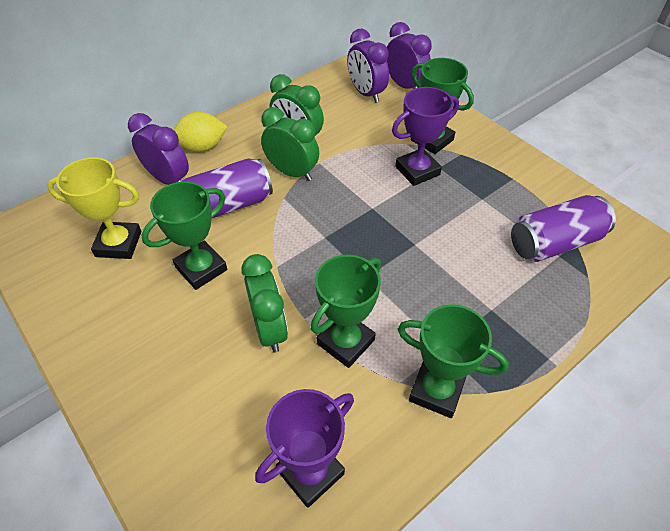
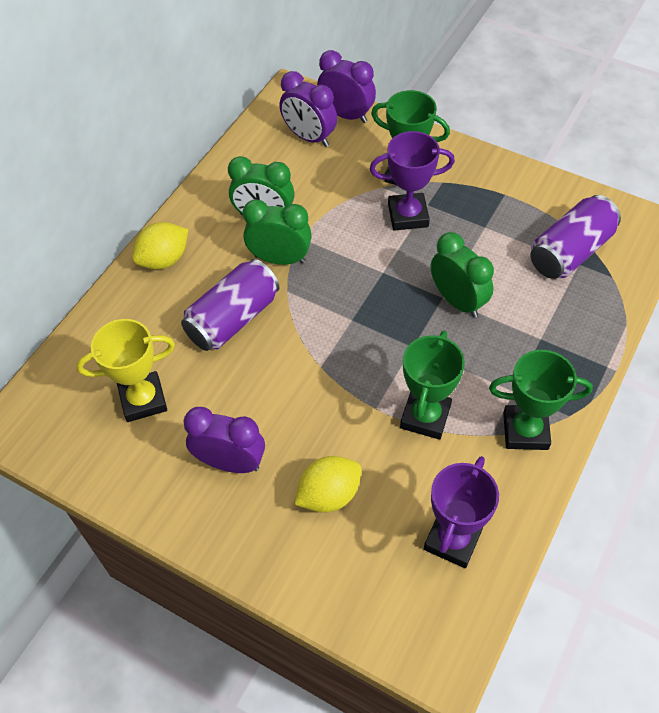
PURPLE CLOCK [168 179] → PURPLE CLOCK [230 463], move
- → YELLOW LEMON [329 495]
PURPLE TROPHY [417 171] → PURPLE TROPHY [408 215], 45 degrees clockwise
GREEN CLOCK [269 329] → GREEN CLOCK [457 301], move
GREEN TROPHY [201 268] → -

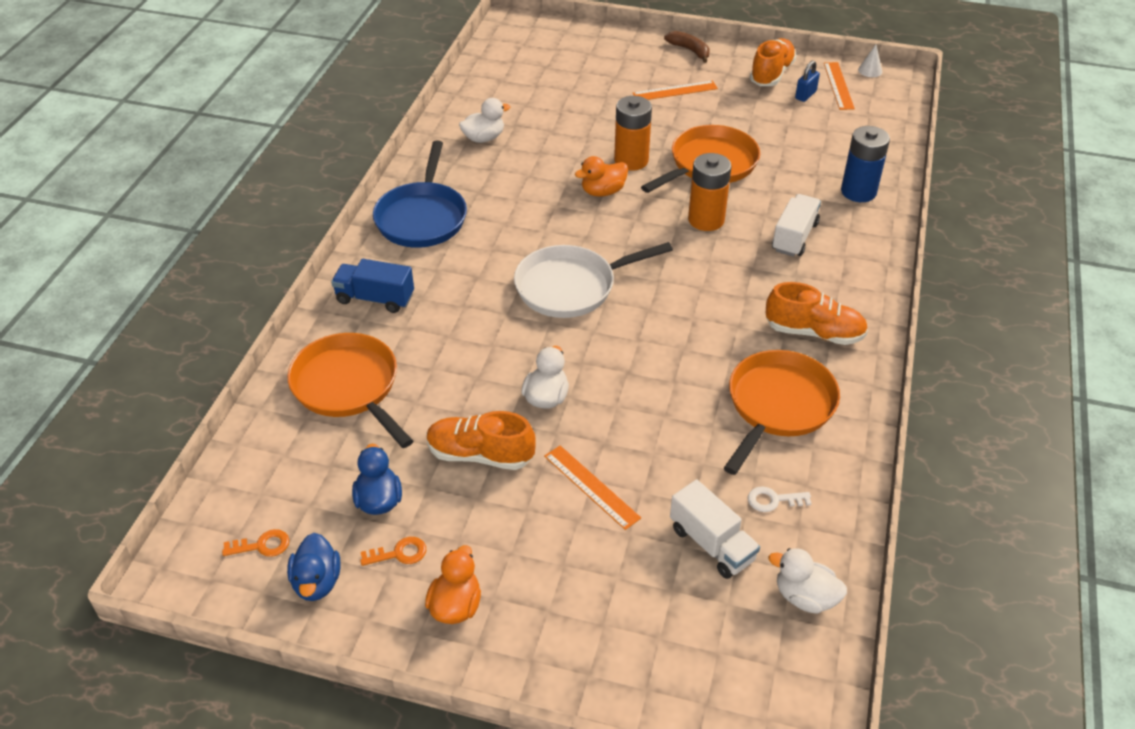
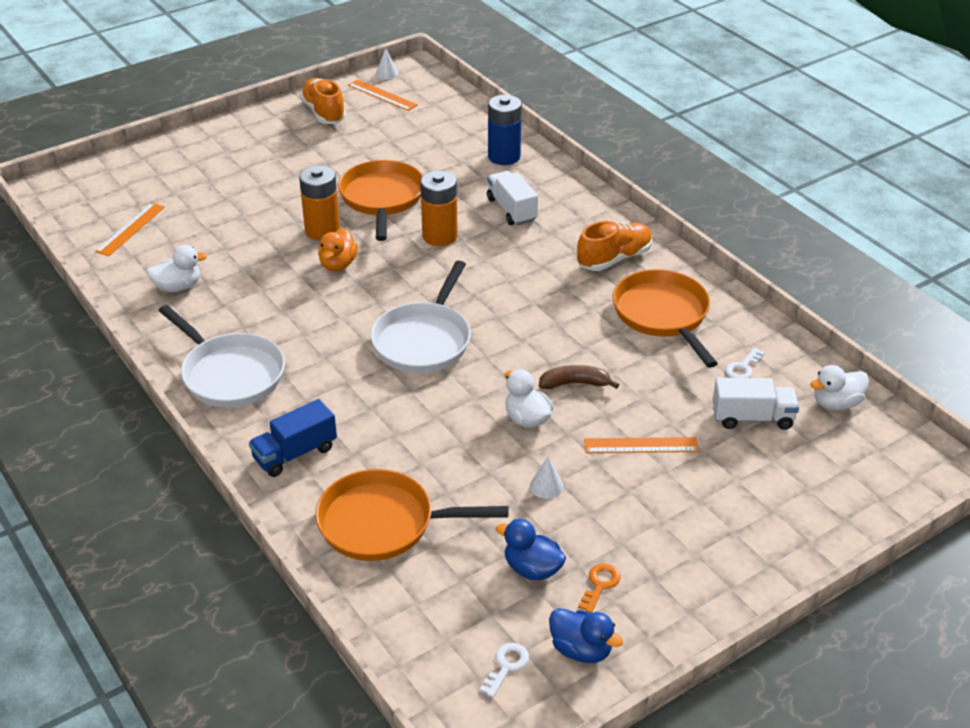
ORANGE RULER [675 91] → ORANGE RULER [130 229], move
WHITE DUCK [484 138] → WHITE DUCK [178 287], 60 degrees clockwise
BLUE PAN [422 217] → WHITE PAN [229 374]
ORANGE KEY [262 545] → WHITE KEY [506 666]
ORANGE SHOE [480 455] → WHITE CONE [546 486]
BROWN BANANA [690 50] → BROWN BANANA [575 384], move
ORANGE DUCK [455 606] → -
BLUE PADLOCK [805 95] → -

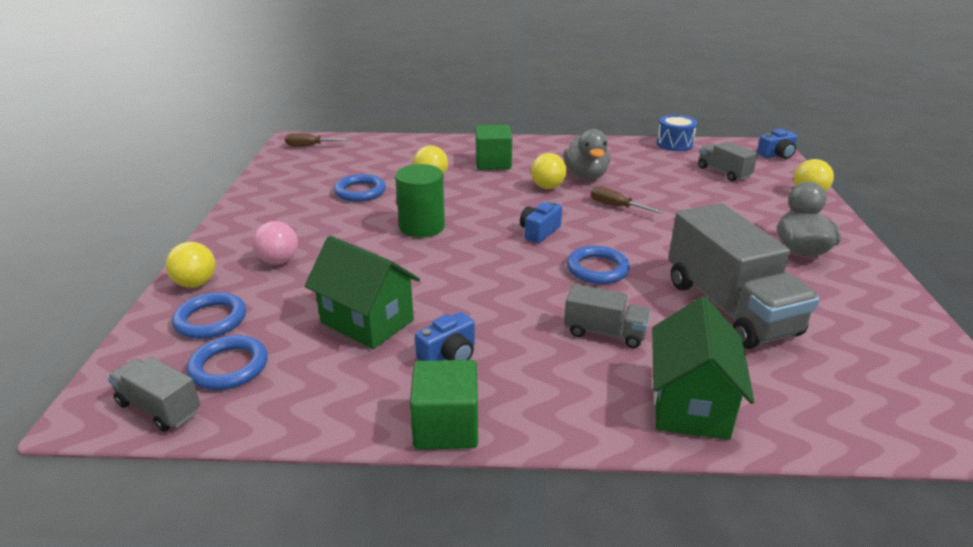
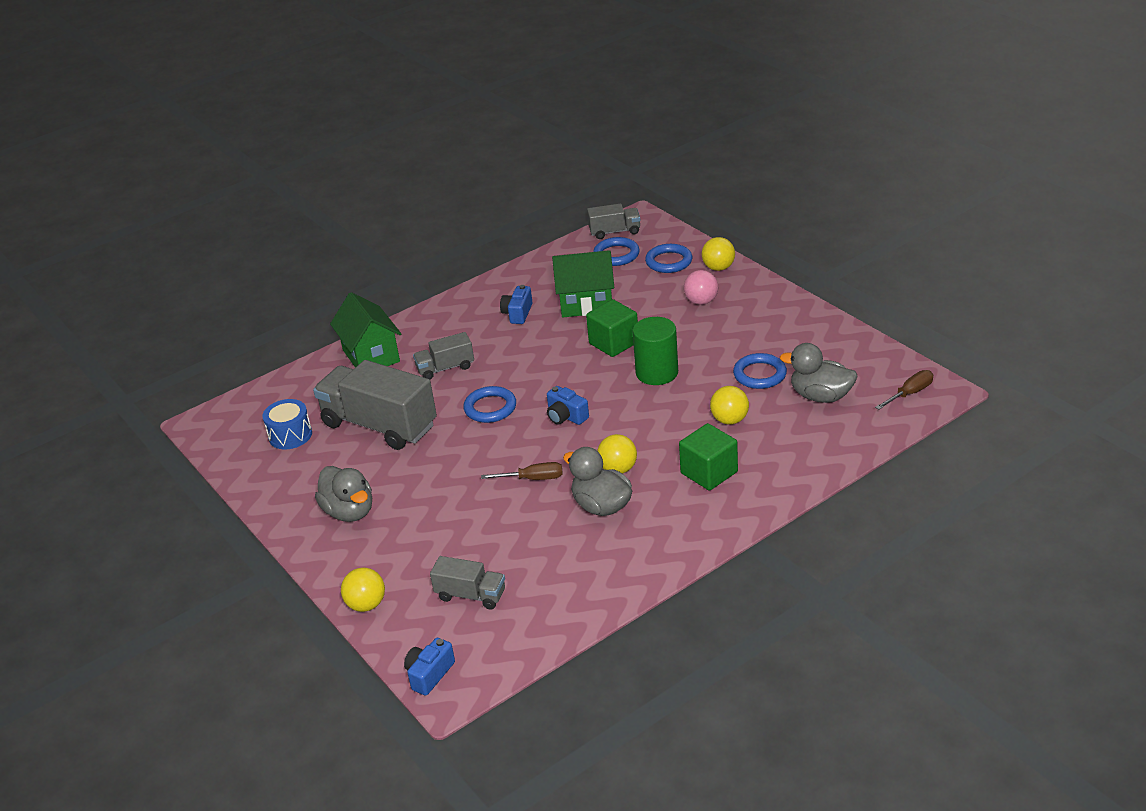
BLUE DRUM [674 144] → BLUE DRUM [290 435], move
BLUE CAMERA [539 232] → BLUE CAMERA [566 416], 135 degrees clockwise
GREEN CUBE [446 427] → GREEN CUBE [614 343], move
- → GREY DUCK [821 396]

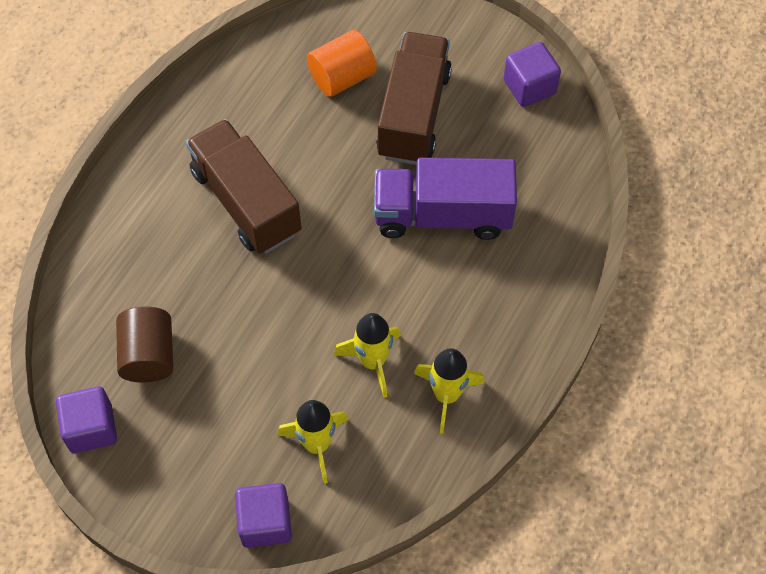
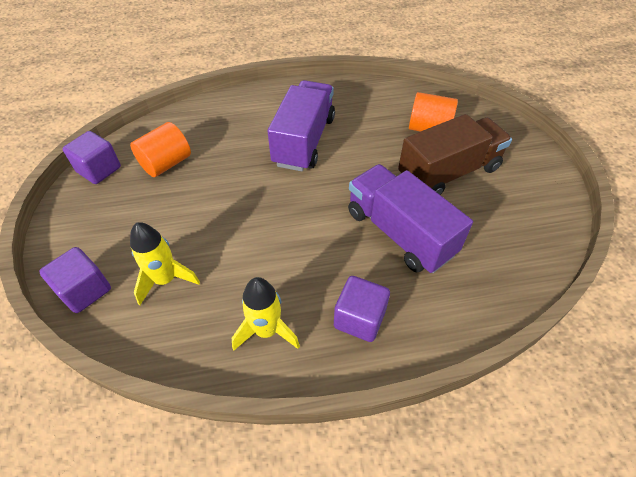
BROWN CYLINDER [149 355] → ORANGE CYLINDER [166 163]
BROWN TRUCK [246 202] → PURPLE TRUCK [304 141]
PURPLE CUBE [529 87] → PURPLE CUBE [359 318], move
YELLOW ROCKET [372 361] → -

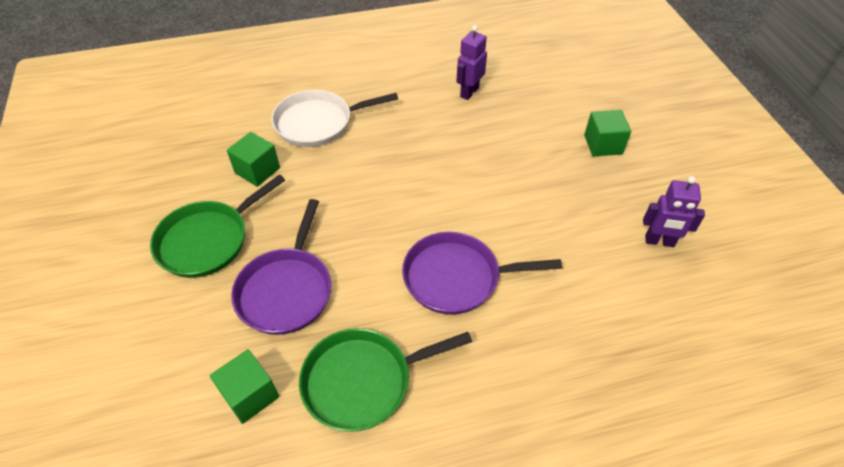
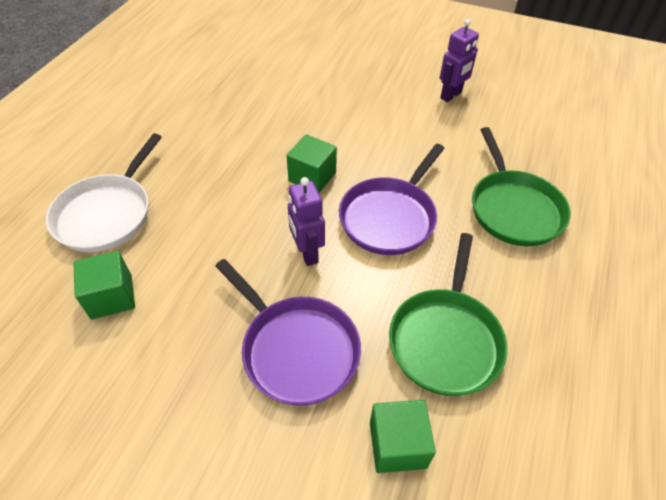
GREEN CUBE [603 144] → GREEN CUBE [312 177], move
PURPLE ROBOT [469 92] → PURPLE ROBOT [307 253], move
GREEN PAN [207 241] → GREEN PAN [514 209], move

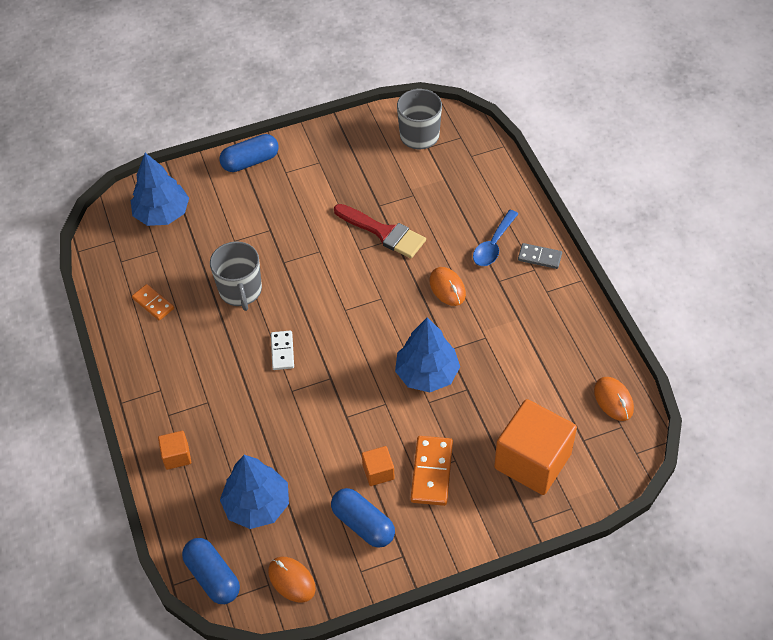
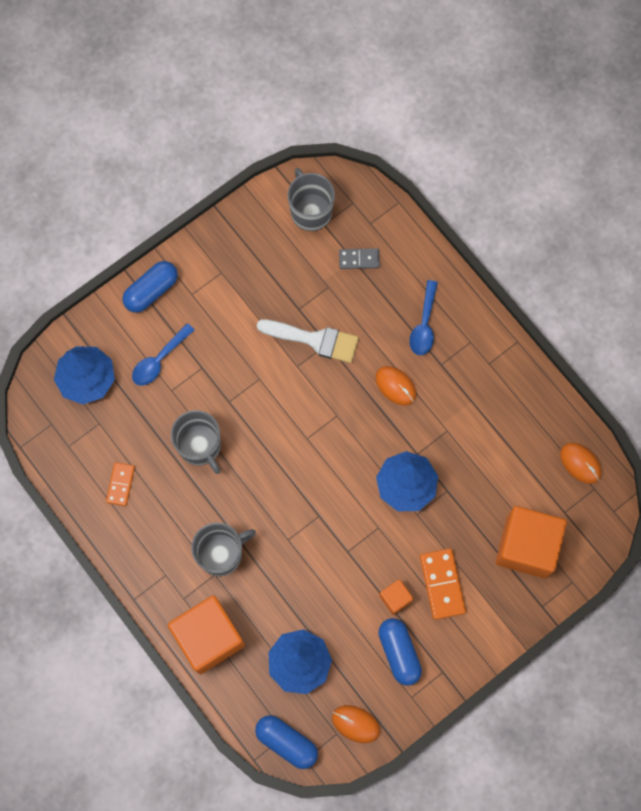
ORANGE DOMINO [153 303] → ORANGE DOMINO [120 484], 75 degrees clockwise
- → BLUE SPOON [159 360]
ORANGE CUBE [177 456] → ORANGE CUBE [208 637], x2.22
- → GREY MUG [221 554]
RED BRUSH [384 233] → WHITE BRUSH [314 340]
GREY DOMINO [539 257] → GREY DOMINO [359 259], move
BLUE CAPSULE [363 524] → BLUE CAPSULE [399 653], 45 degrees clockwise
WHITE DOMINO [282 351] → -

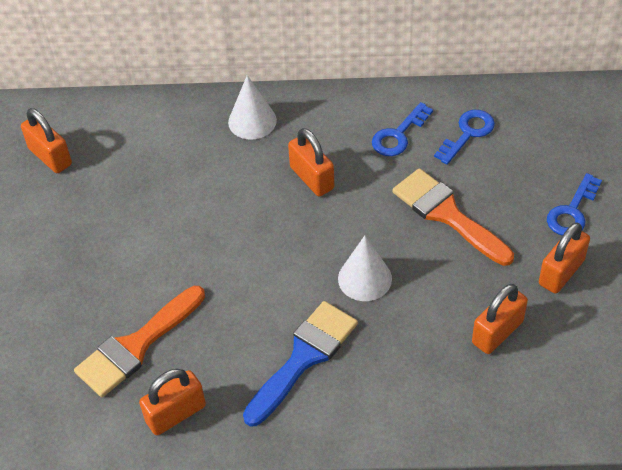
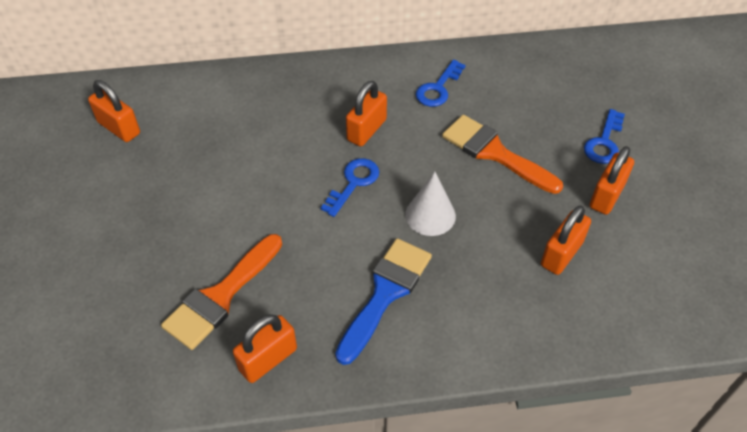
BLUE KEY [468 134] → BLUE KEY [353 183], move
ORANGE PADLOCK [312 178] → ORANGE PADLOCK [366 130], 75 degrees clockwise
WHITE CONE [252 121] → -

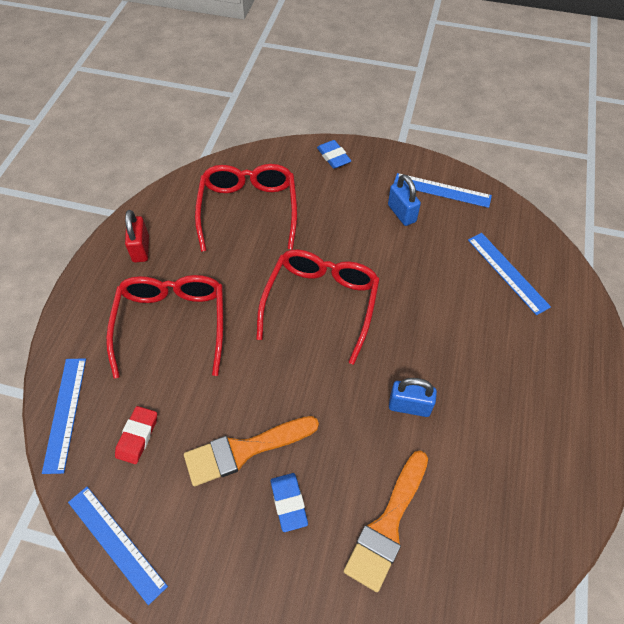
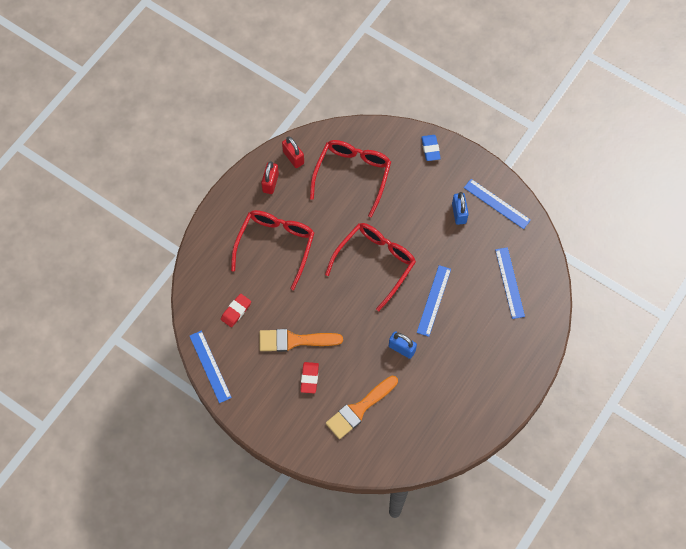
- → RED PADLOCK [293 157]
BLUE ERASER [289 503] → RED ERASER [309 378]
BLUE RULER [65 413] → BLUE RULER [433 300], move

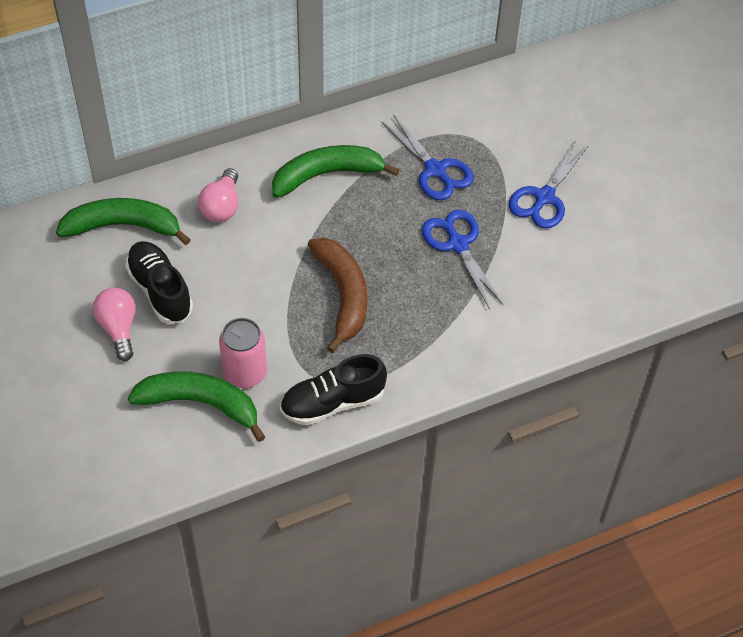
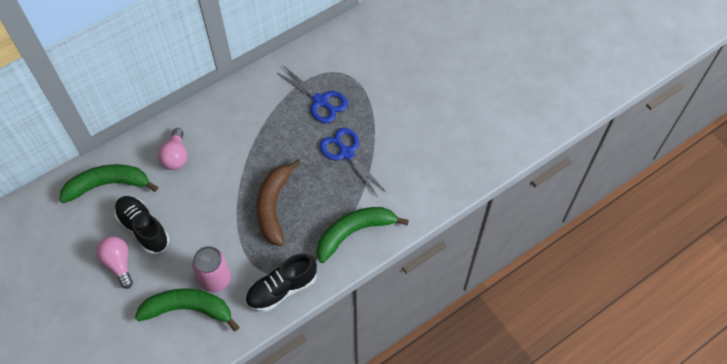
BROWN BANANA [343 295] → BROWN BANANA [274 206], 150 degrees counterclockwise
GREEN BANANA [326 175] → GREEN BANANA [354 233], move
BLUE SCISSORS [544 197] → -

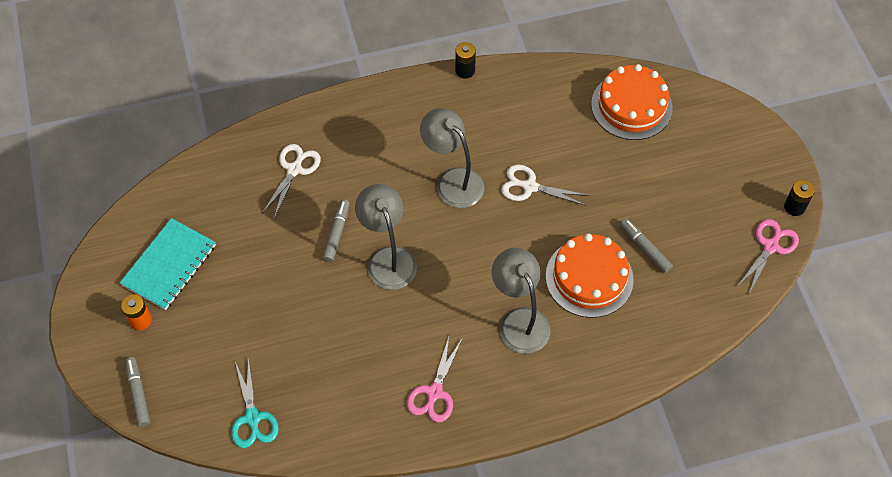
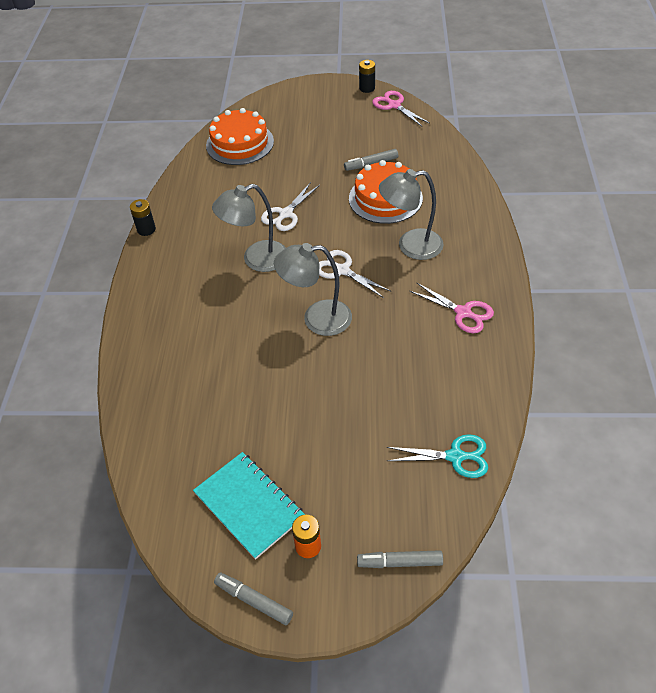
GREY MARKER [337 233] → GREY MARKER [254 601], move
WHITE SCISSORS [294 170] → WHITE SCISSORS [342 270], move

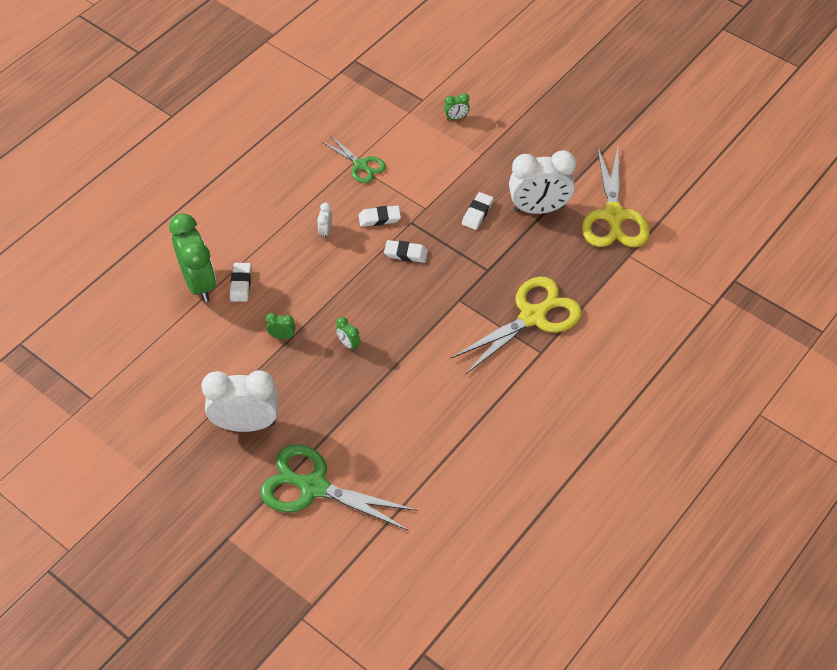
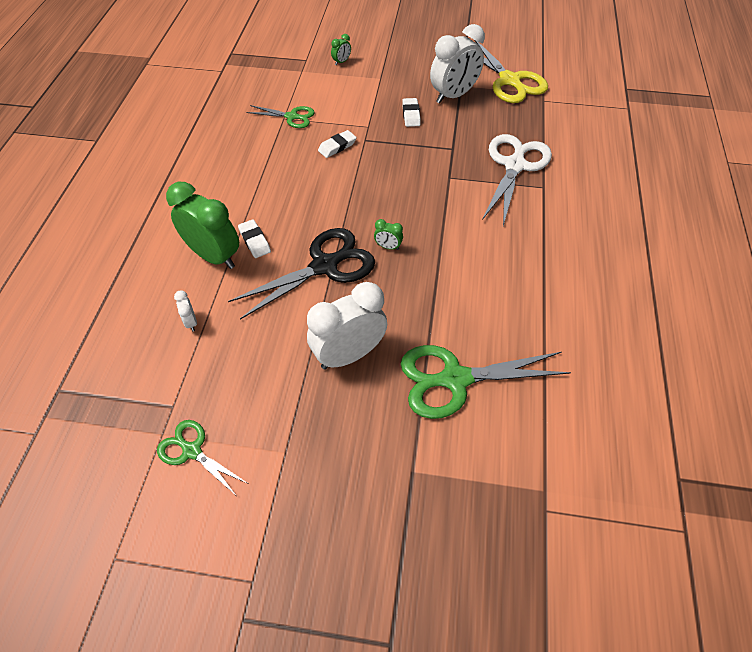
- → GREEN SCISSORS [192 451]
WHITE CLOCK [325 231] → WHITE CLOCK [191 322], move
GREEN CLOCK [282 336] → BLACK SCISSORS [324 266]
YELLOW SCISSORS [532 317] → WHITE SCISSORS [514 166]
WHITE ERASER [406 253] → -

